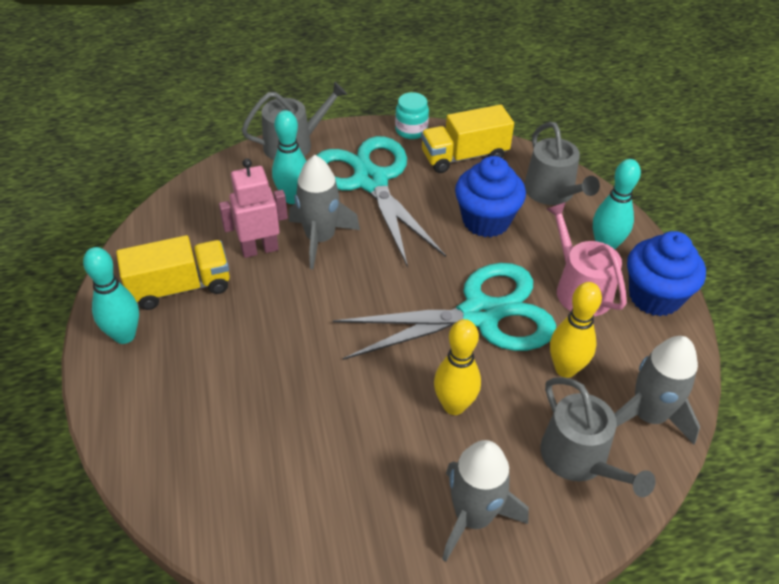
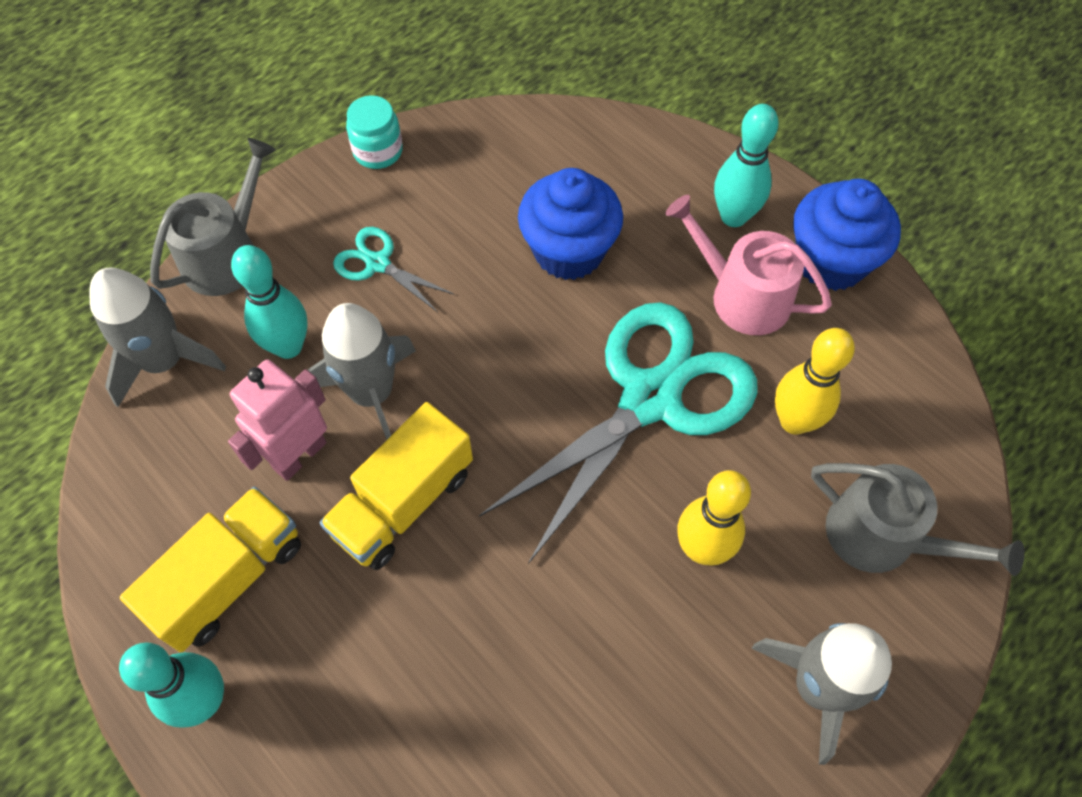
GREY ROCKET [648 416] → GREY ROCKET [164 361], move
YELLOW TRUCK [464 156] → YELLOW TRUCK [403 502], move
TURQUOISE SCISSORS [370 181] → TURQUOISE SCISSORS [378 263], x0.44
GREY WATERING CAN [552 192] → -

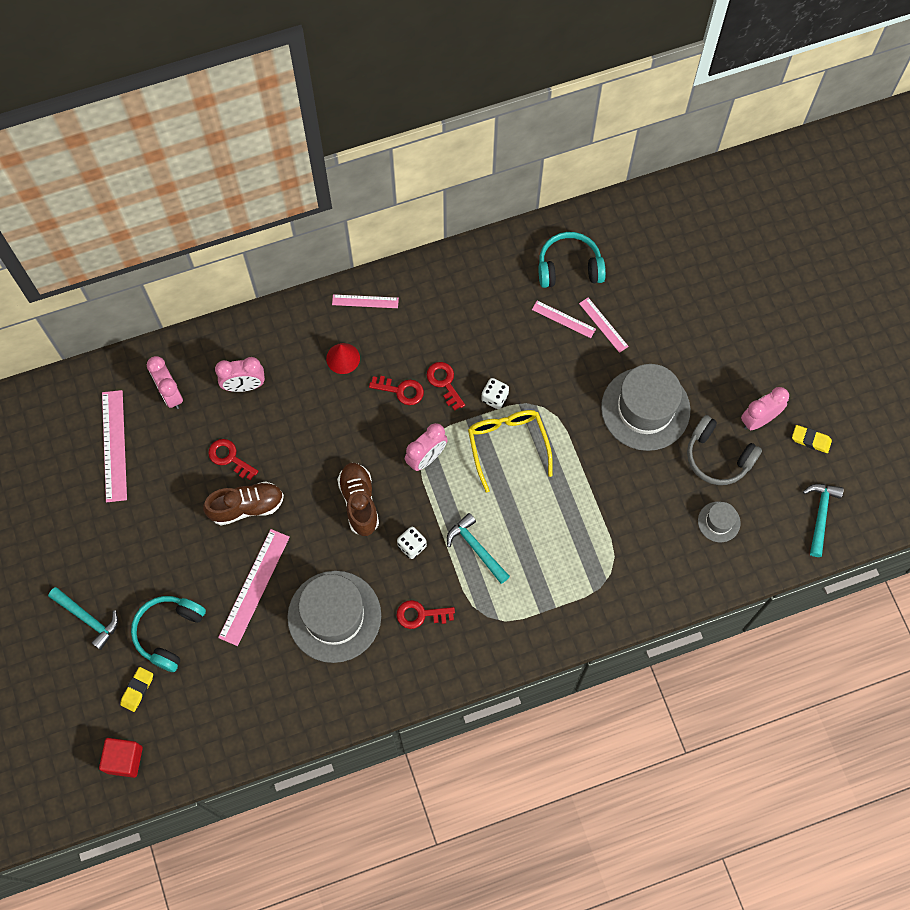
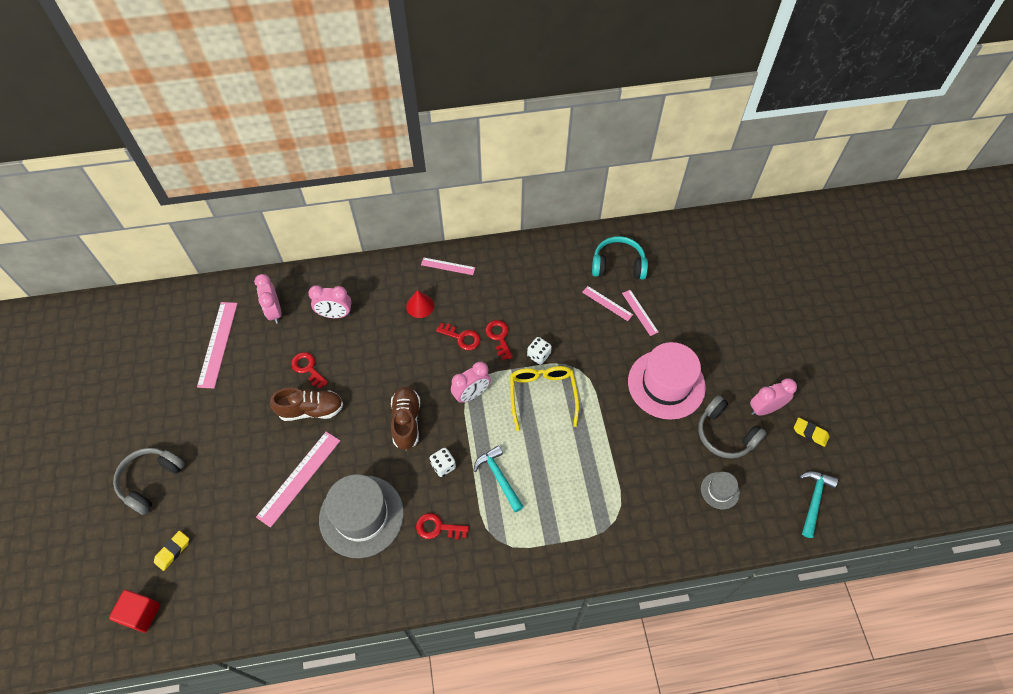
TURQUOISE HAMMER [88 618] → GREY HEADPHONES [151 481]
GREY HAT [645 409] → PINK HAT [666 384]
TURQUOISE HEADPHONES [169 633] → -

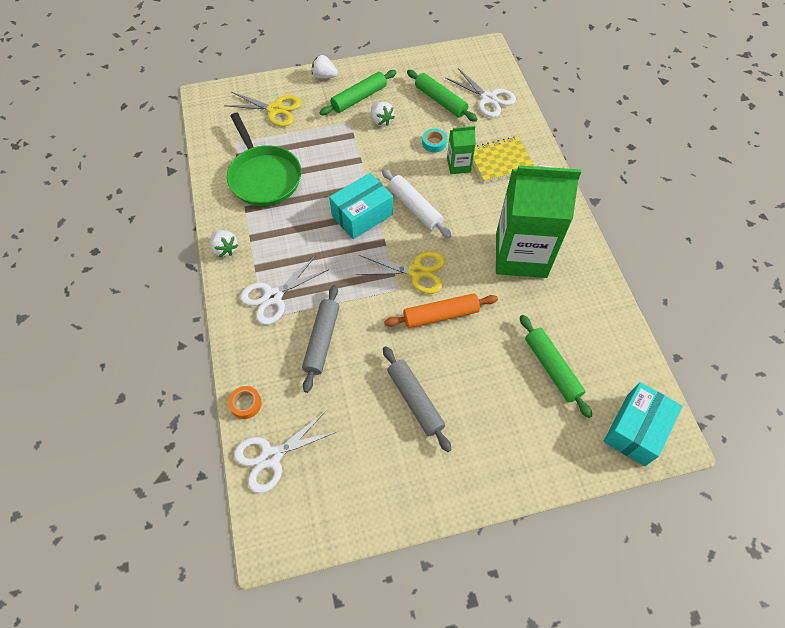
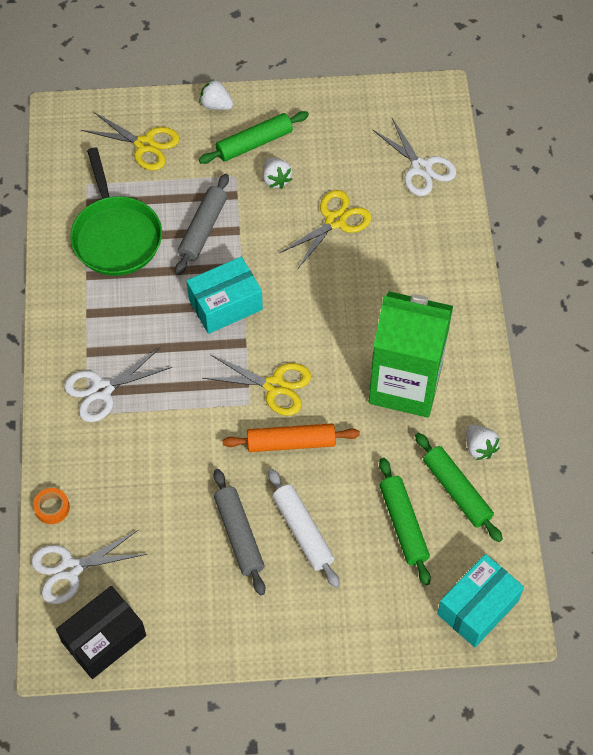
- → BLACK BOX [104 639]
GREY ROLLING PIN [322 340] → GREY ROLLING PIN [203 229], move
WHITE ROLLING PIN [415 207] → WHITE ROLLING PIN [302 531], move
TURQUOISE TAPE [434 143] → YELLOW SCISSORS [335 221]
GREEN ROLLING PIN [440 101] → GREEN ROLLING PIN [456 491], move
WHITE STRAWBERRY [225 249] → WHITE STRAWBERRY [479 447], move
GREEN CARTON [458 165] → -
YELLOW NOTEBOOK [500 160] → -

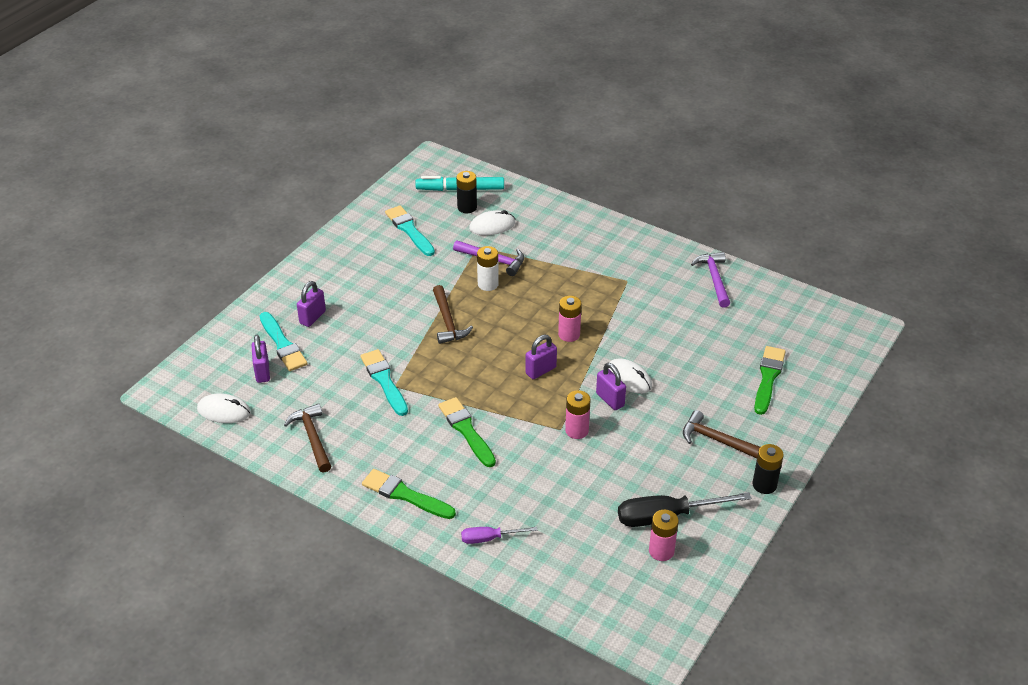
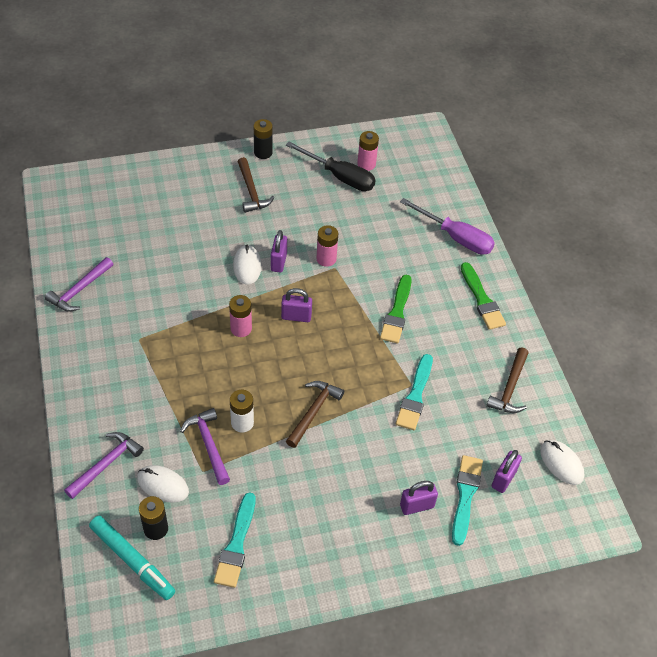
- → PURPLE HAMMER [106 464]
PURPLE SCREWDRIVER [489 538] → PURPLE SCREWDRIVER [455 237], x1.80
GREEN BRUSH [768 378] → -

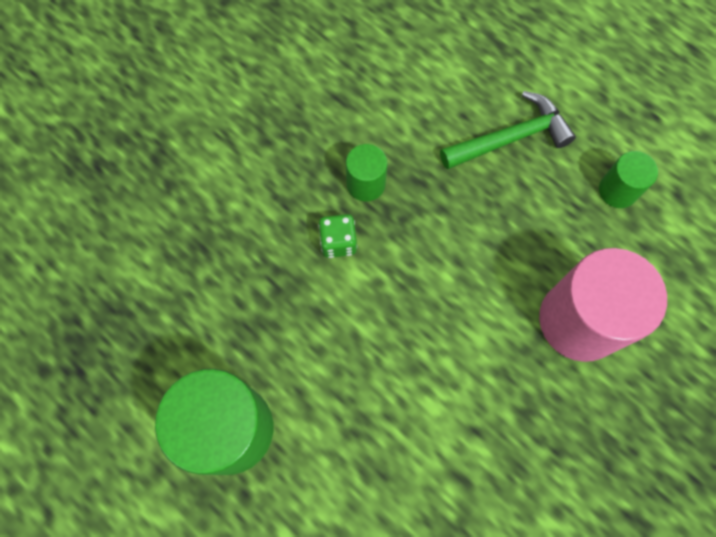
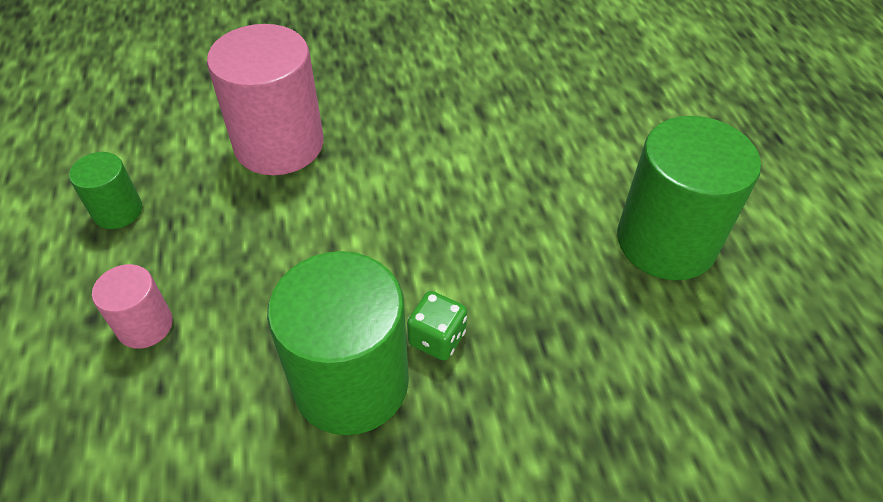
GREEN HAMMER [510 138] → PINK CYLINDER [145 325]
GREEN CYLINDER [366 184] → GREEN CYLINDER [351 382], x2.00

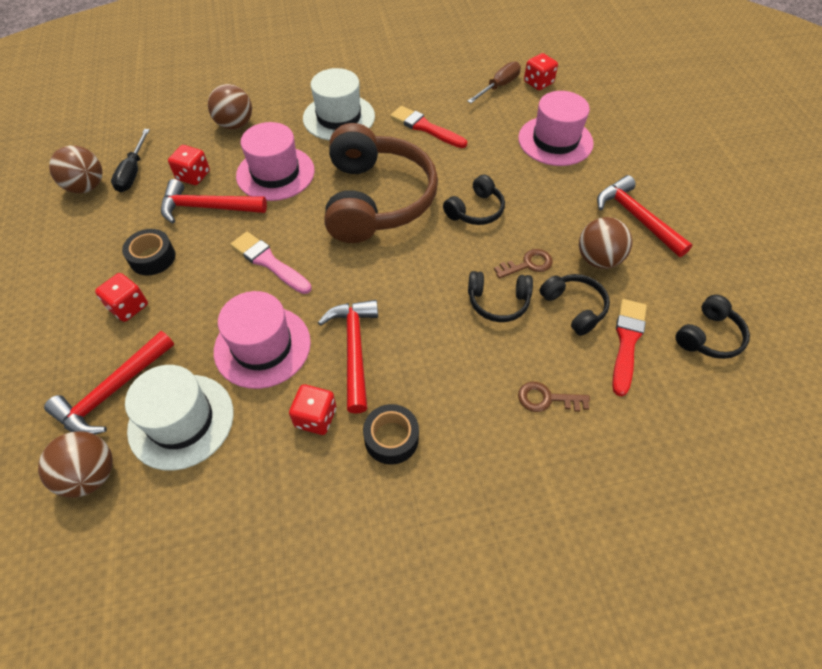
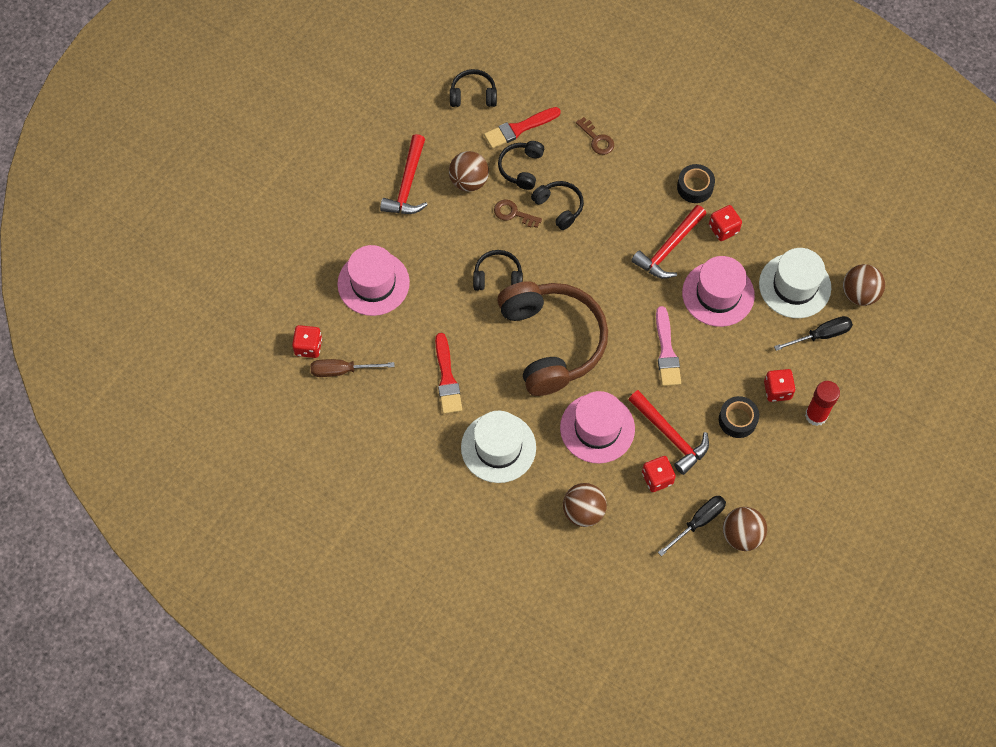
BROWN HEADPHONES [376 199] → BROWN HEADPHONES [551 342], 120 degrees clockwise
RED HAMMER [113 391] → BLACK SCREWDRIVER [821 335]
- → RED GLUE STICK [816 415]

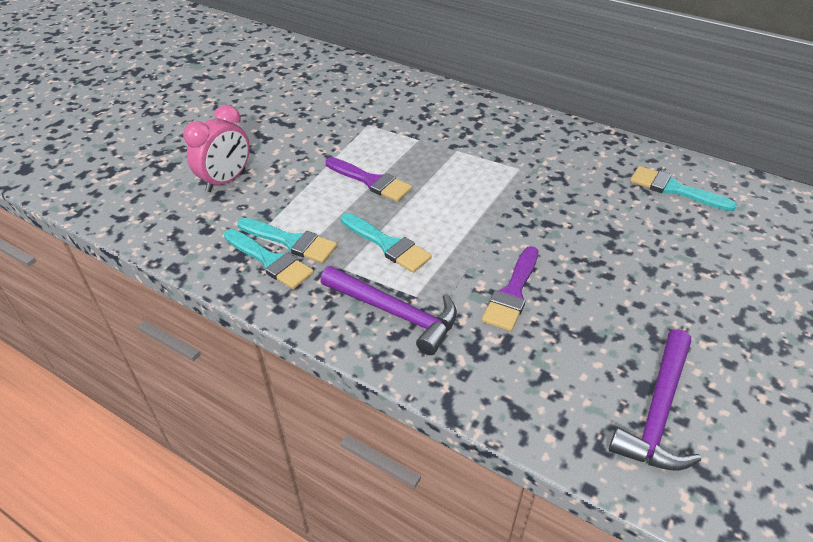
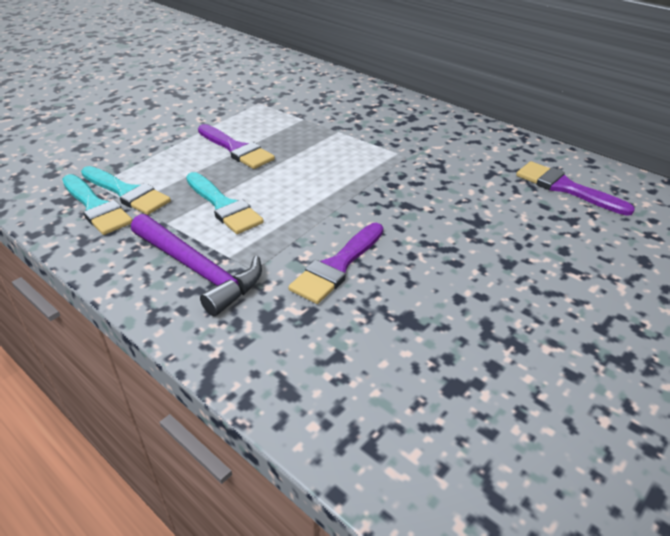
TURQUOISE BRUSH [674 189] → PURPLE BRUSH [565 188]
PINK CLOCK [226 180] → -
PURPLE HAMMER [657 412] → -

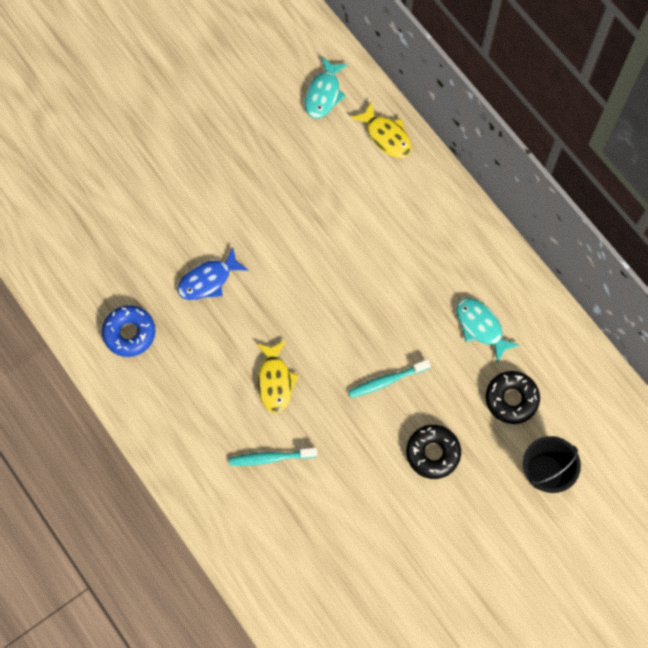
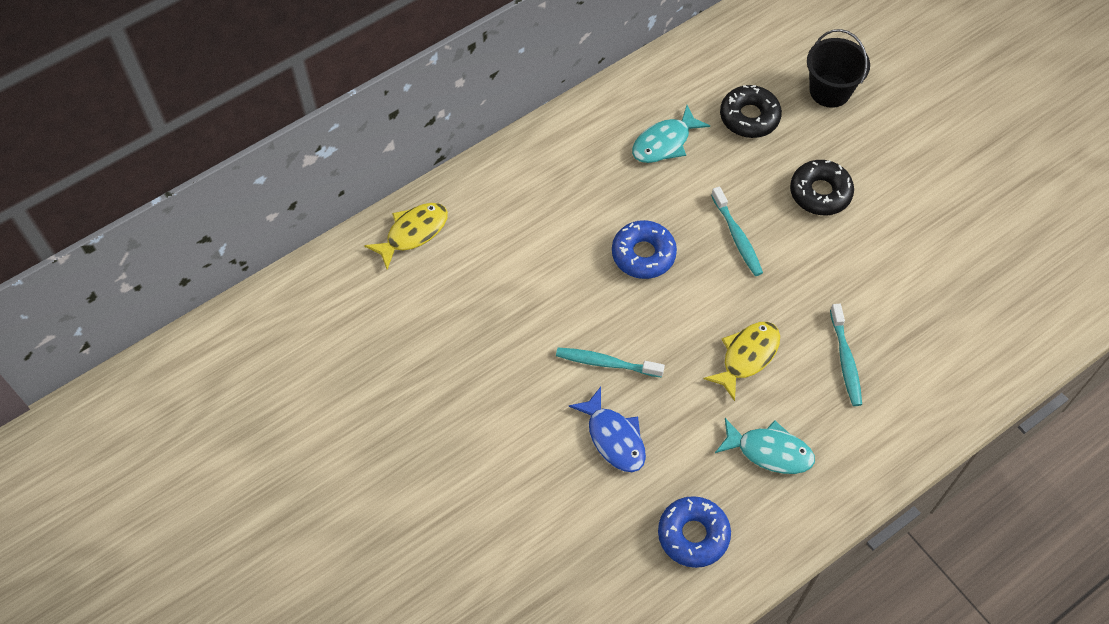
- → TURQUOISE TOOTHBRUSH [606 363]
- → BLUE DONUT [643 254]
YELLOW FISH [275 381] → YELLOW FISH [747 356], 45 degrees counterclockwise
TURQUOISE FISH [323 94] → TURQUOISE FISH [769 451], move

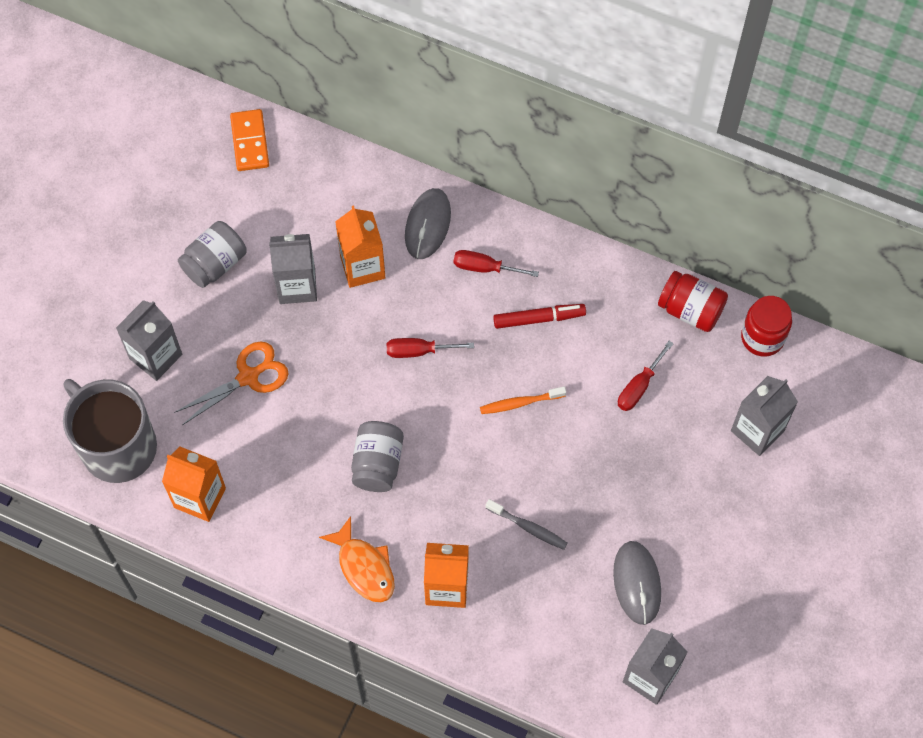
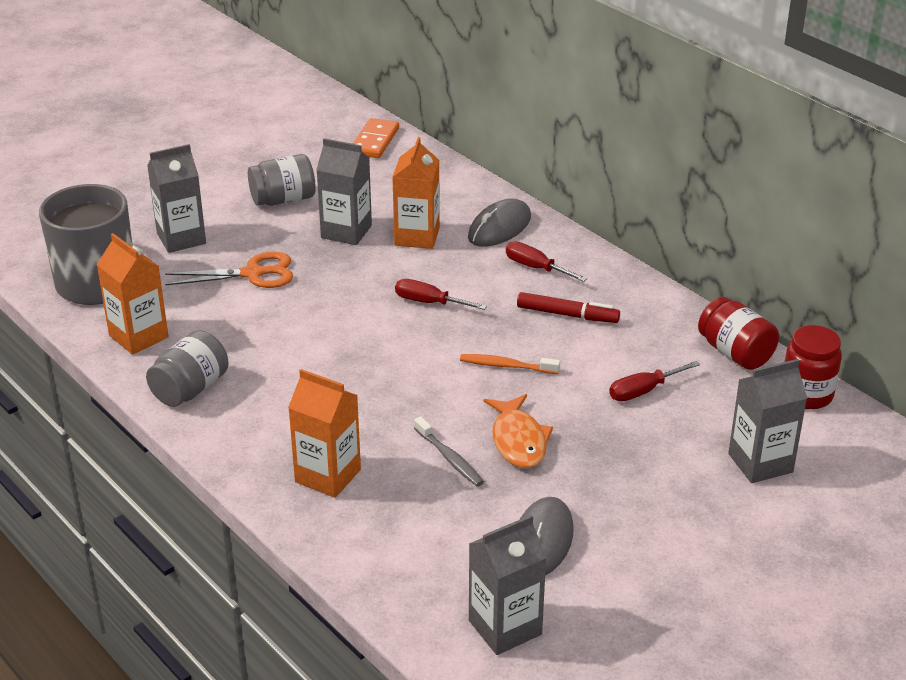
GREY JAR [377 464] → GREY JAR [190 389], move
ORANGE FISH [364 567] → ORANGE FISH [518 440], move

